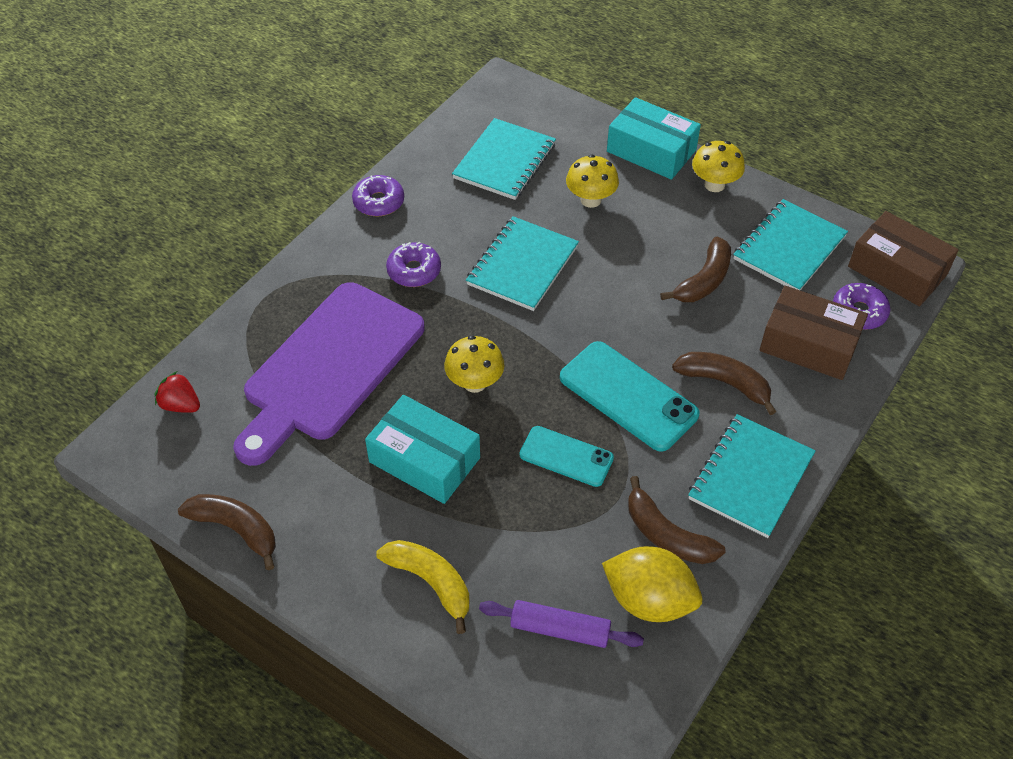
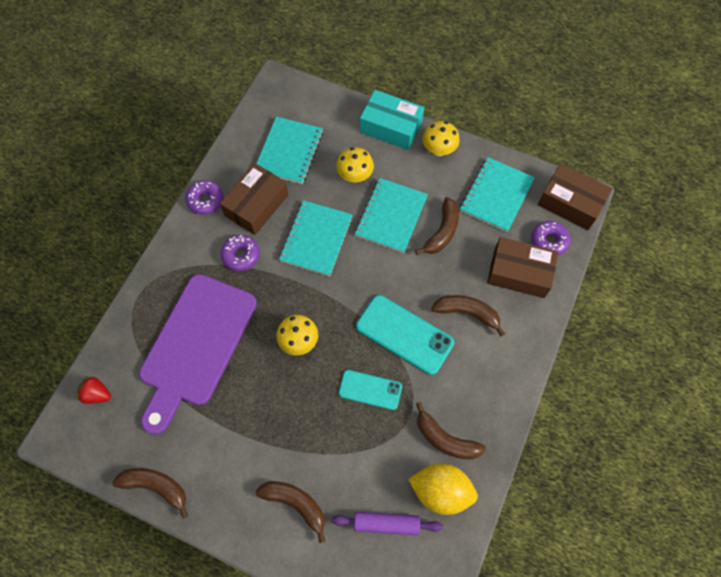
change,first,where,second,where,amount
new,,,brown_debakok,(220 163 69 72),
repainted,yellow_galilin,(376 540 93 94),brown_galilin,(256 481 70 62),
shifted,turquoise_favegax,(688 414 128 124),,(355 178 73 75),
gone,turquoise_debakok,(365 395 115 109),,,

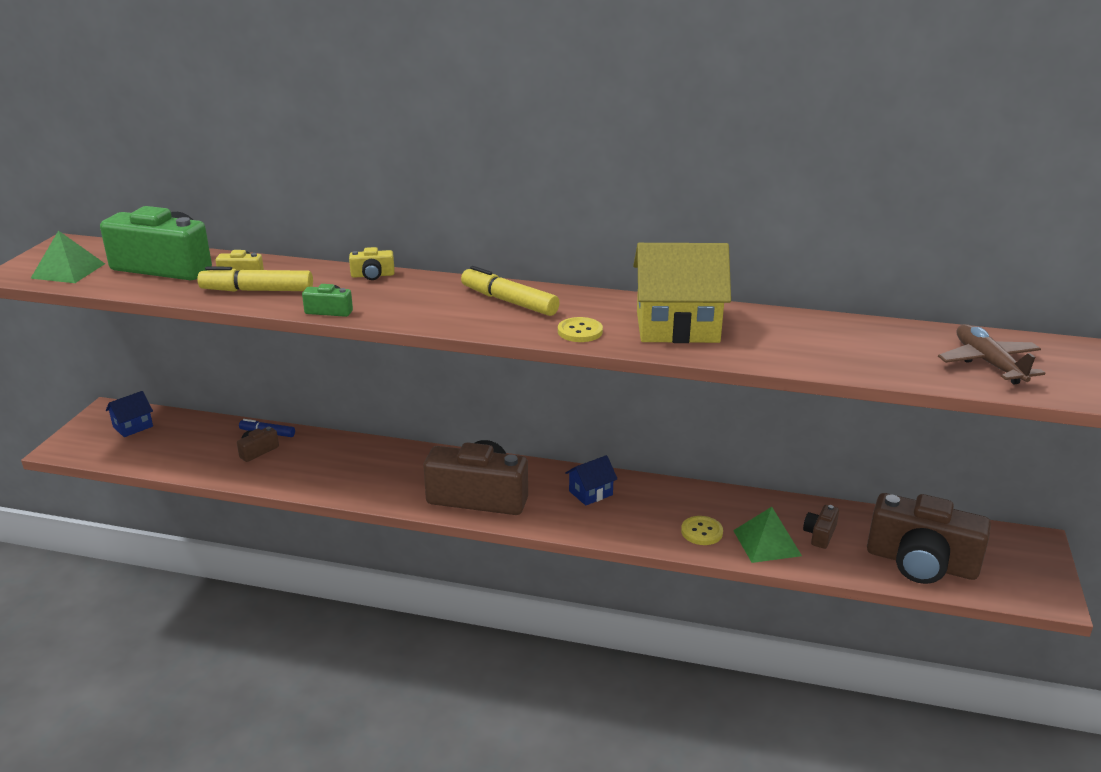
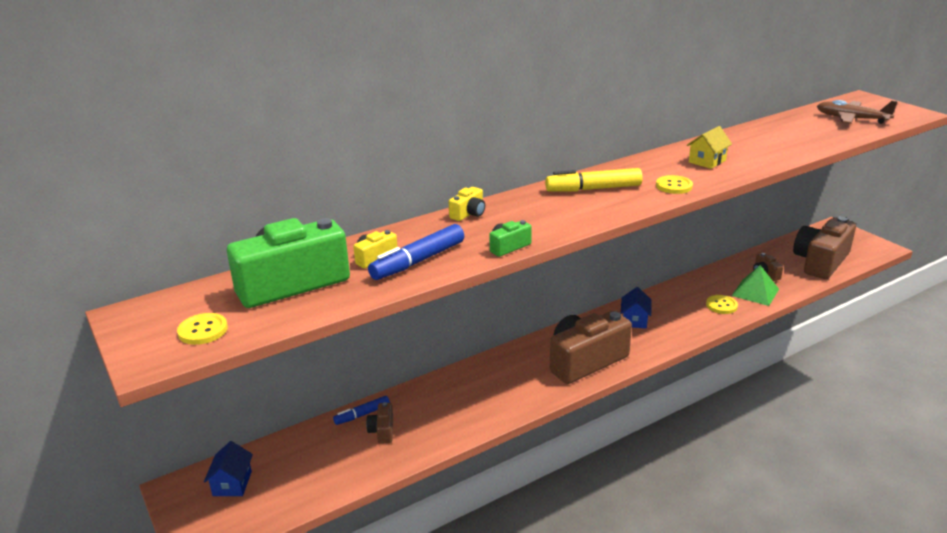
change,first,where,second,where,amount
swapped,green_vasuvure,(30 231 75 52),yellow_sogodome,(177 313 51 32),
repainted,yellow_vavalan,(197 266 116 26),blue_vavalan,(368 224 96 56),
scaled,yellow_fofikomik,(633 243 98 100),,(687 126 45 43),x0.49
rotated,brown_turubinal,(867 493 124 91),,(793 217 63 62),150 degrees clockwise

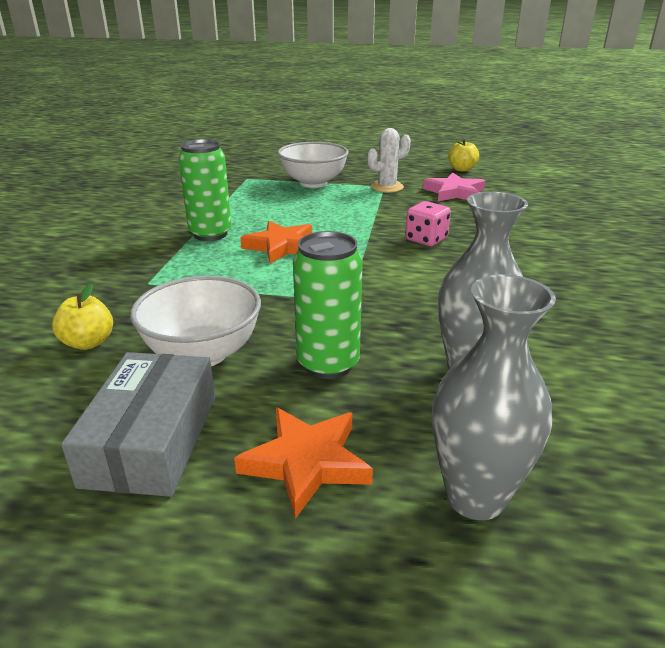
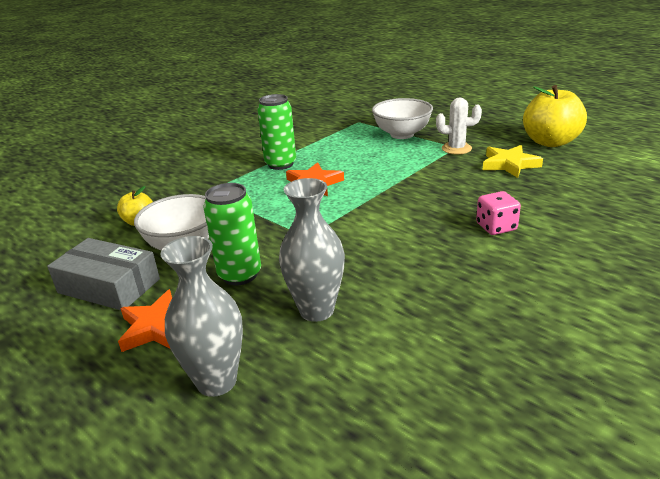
change,first,where,second,where,amount
rotated,grey_debakok,(61 352 154 145),,(47 238 113 72),75 degrees clockwise
shifted,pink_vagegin,(405 201 46 45),,(476 191 45 44),
repainted,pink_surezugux,(423 172 62 29),yellow_surezugux,(483 145 60 33),
scaled,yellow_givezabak,(448 139 31 32),,(523 85 64 62),x1.98

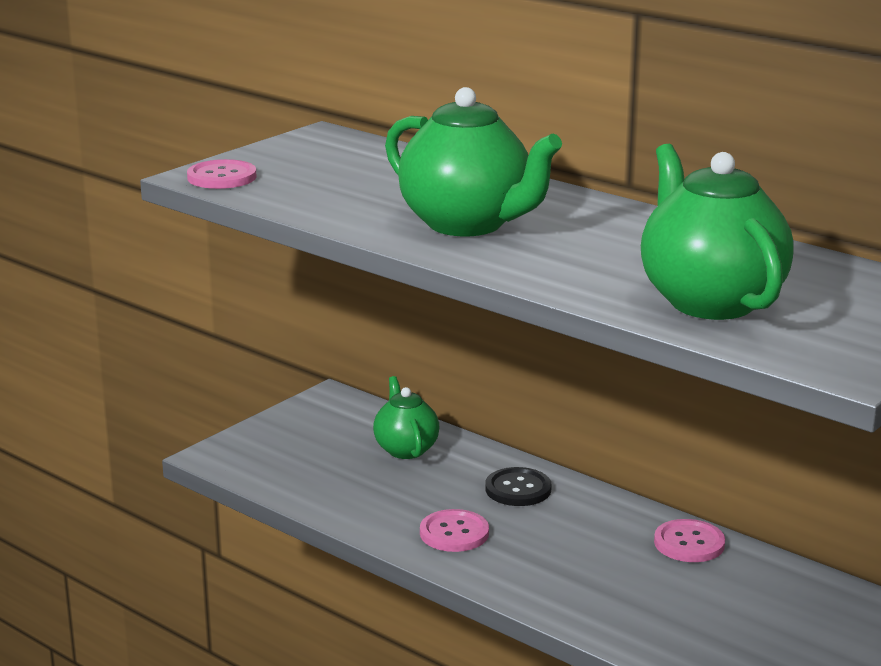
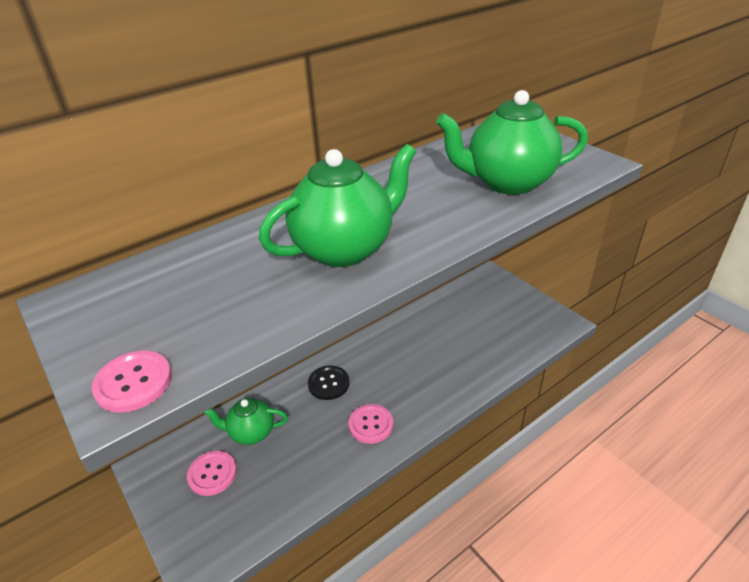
change,first,where,second,where,amount
shifted,pink_sogodome,(654 519 71 43),,(187 451 50 45),

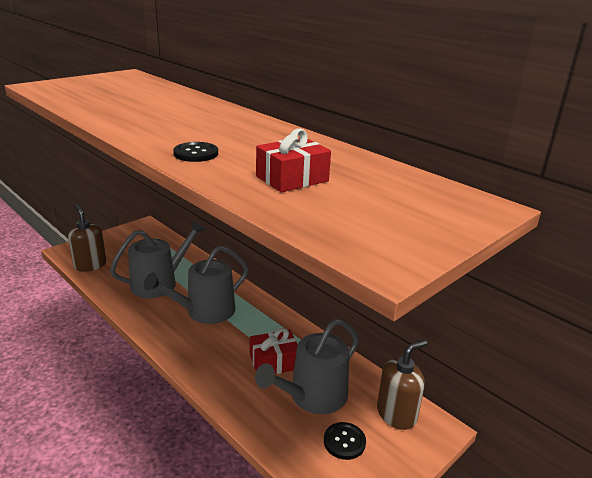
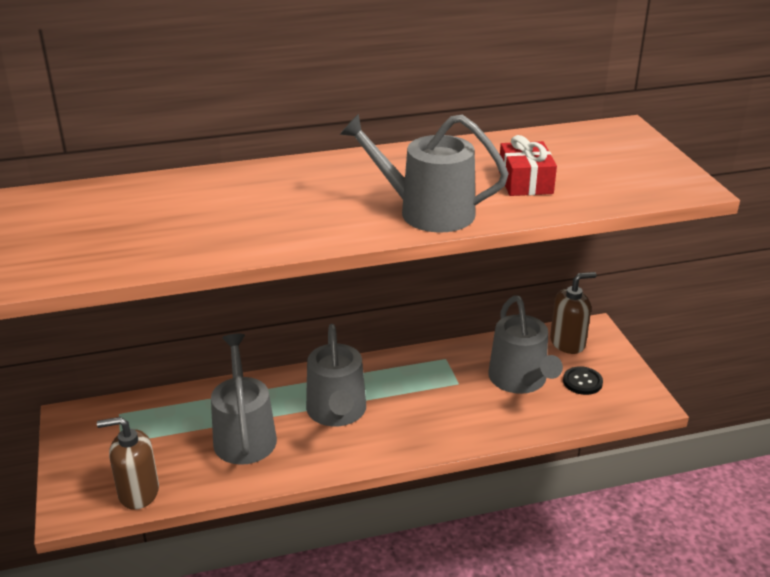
change,first,where,second,where,amount
swapped,black_sogodome,(173 142 45 20),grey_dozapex,(340 114 169 118),
rotated,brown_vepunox,(377 340 50 90),,(550 272 47 82),75 degrees clockwise
gone,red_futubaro,(250 328 48 46),,,

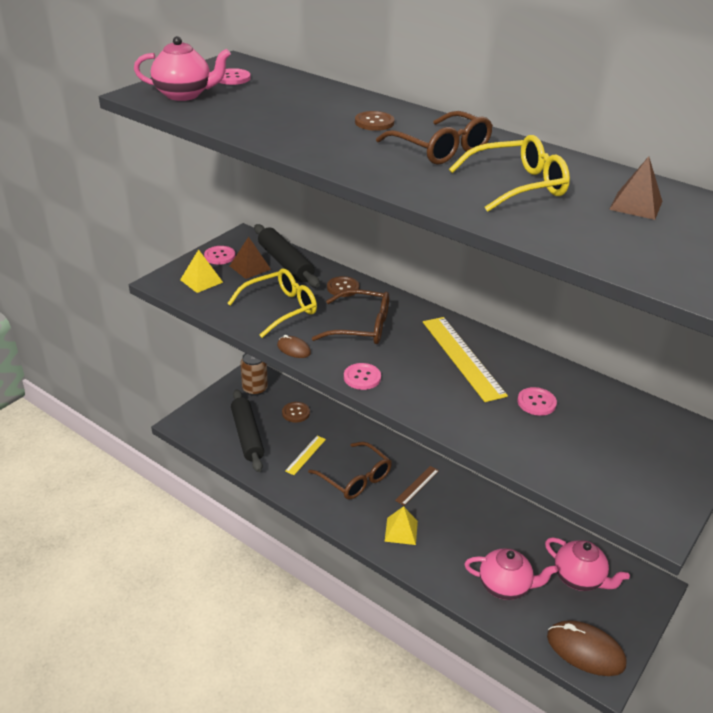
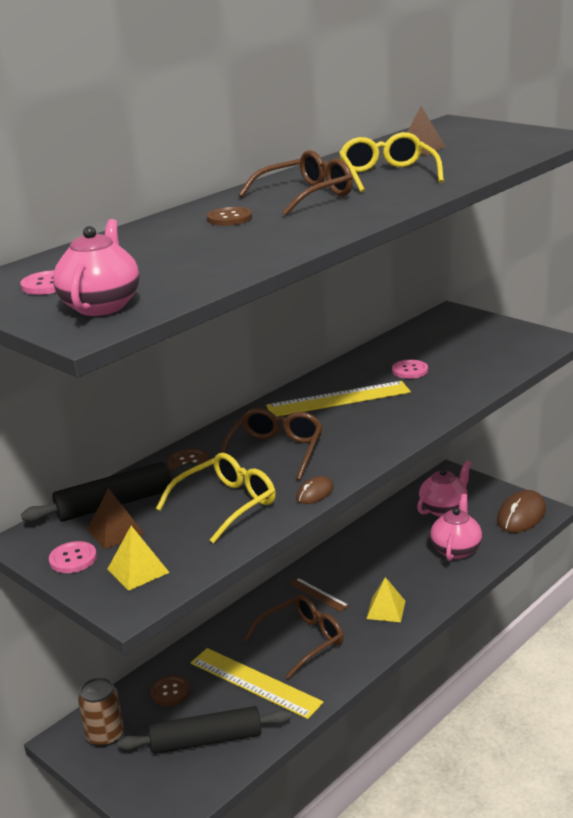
change,first,where,second,where,amount
rotated,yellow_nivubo,(227 269 90 69),,(156 453 120 90),75 degrees clockwise
scaled,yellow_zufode,(285 436 41 39),,(191 648 133 71),x1.89
gone,pink_sogodome,(344 363 37 27),,,

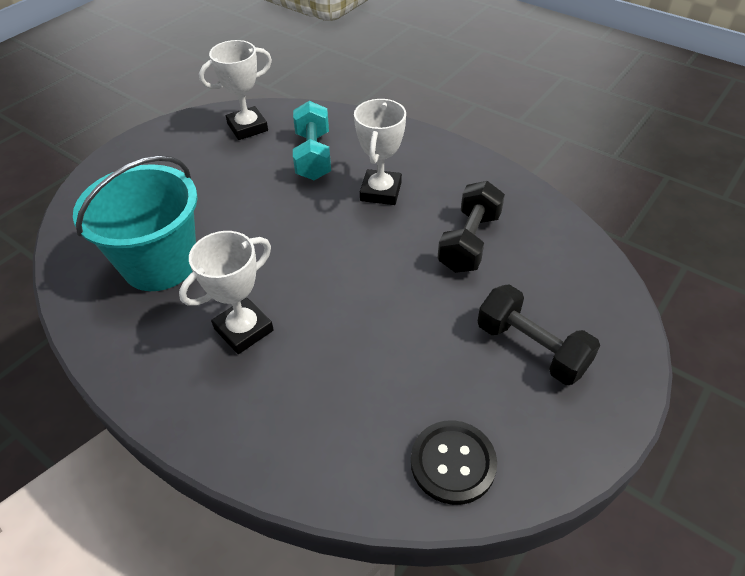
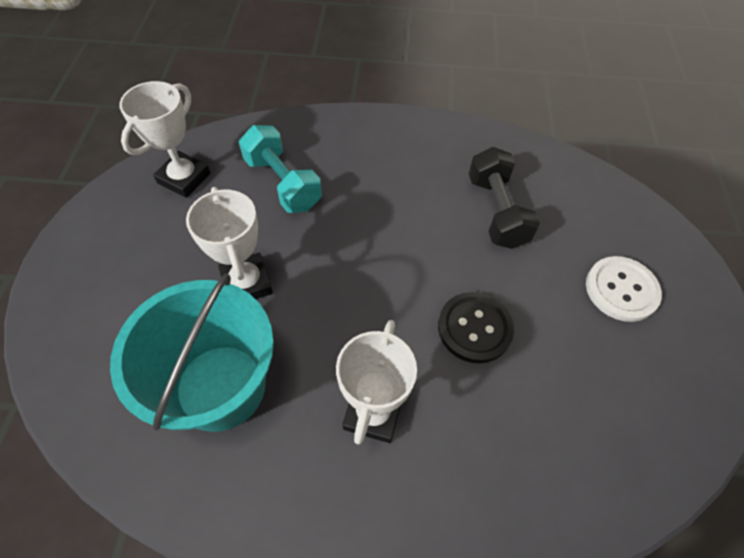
change,first,where,second,where,amount
shifted,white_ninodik,(354 99 52 106),,(186 187 87 112),
shifted,black_sogodome,(411 420 86 85),,(438 292 76 71),
swapped,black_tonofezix,(478 284 122 101),white_sogodome,(586 256 76 66),

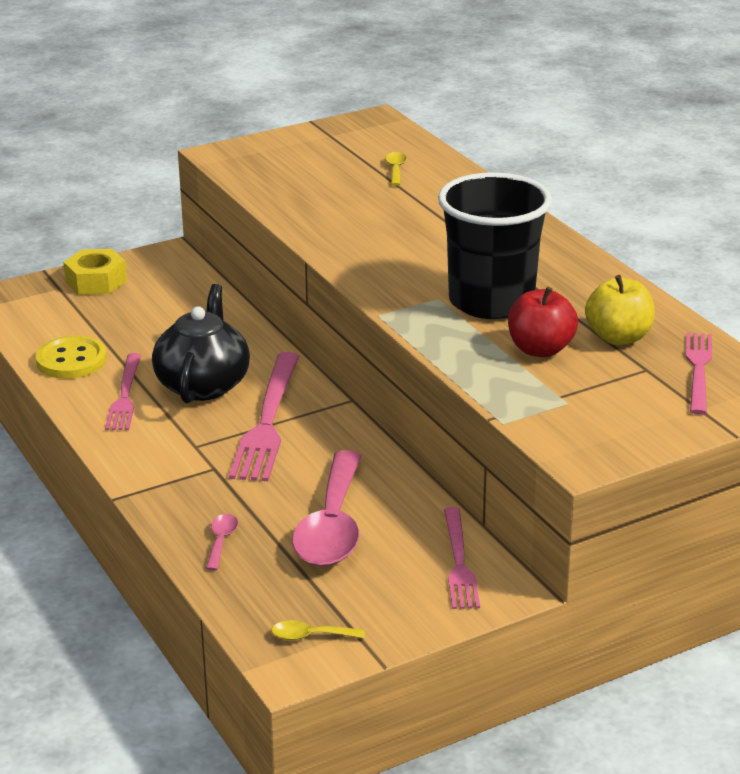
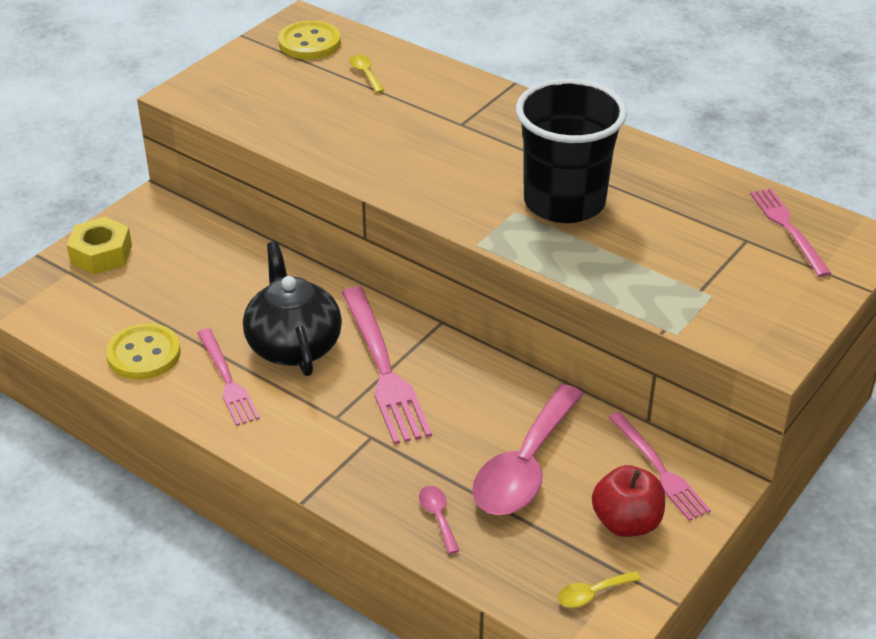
change,first,where,second,where,amount
new,,,yellow_sogodome,(278 20 63 39),
rotated,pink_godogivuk,(292 450 70 116),,(472 384 112 131),45 degrees clockwise
shifted,red_givezabak,(508 286 70 71),,(592 465 73 72),
gone,yellow_givezabak,(585 275 70 70),,,

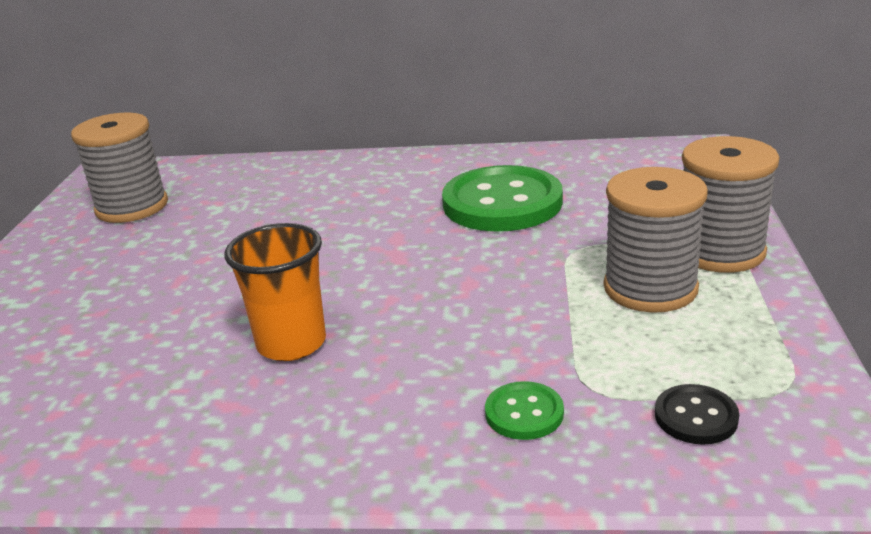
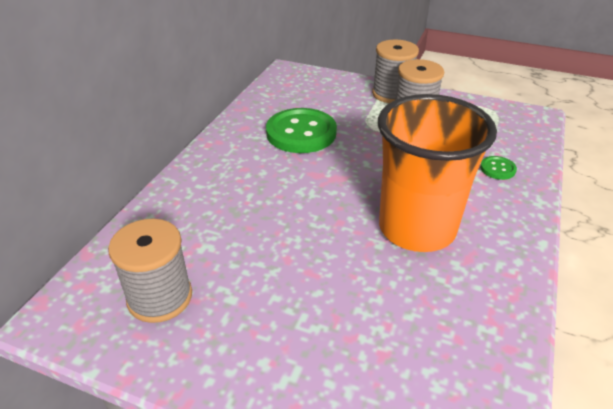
change,first,where,second,where,amount
scaled,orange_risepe,(224 223 102 138),,(378 94 119 158),x1.89
gone,black_sogodome,(655 384 84 61),,,

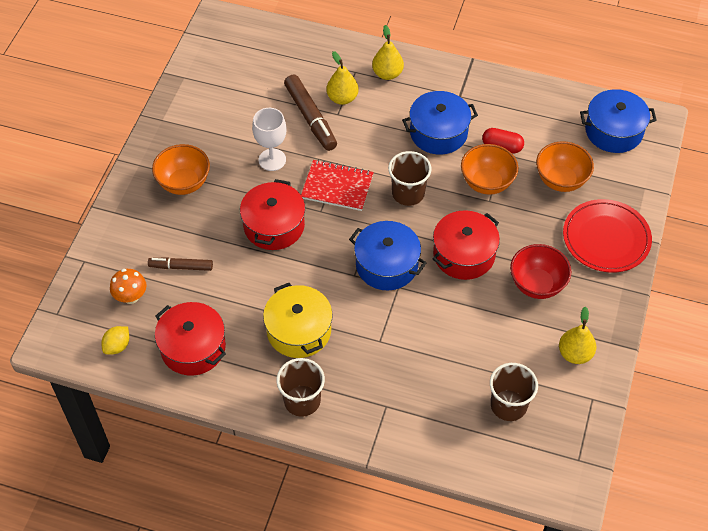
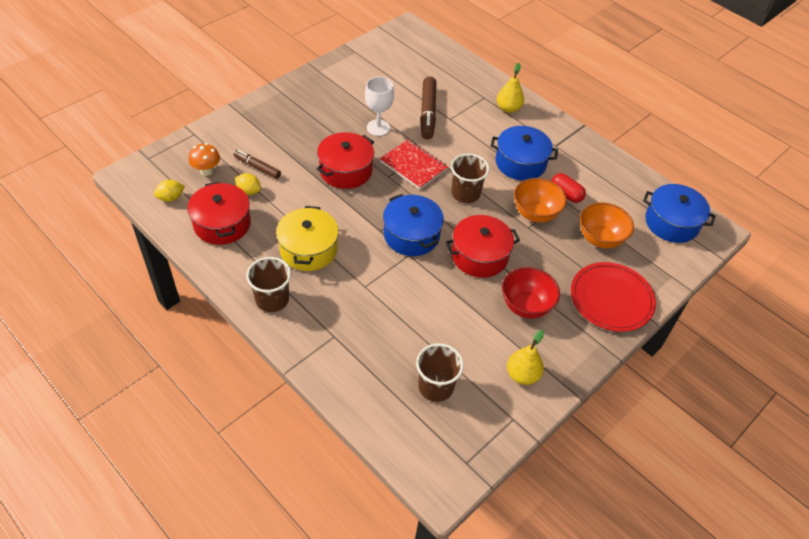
change,first,where,second,where,amount
new,,,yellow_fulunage,(235 173 26 22),
gone,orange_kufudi,(152 144 58 51),,,
gone,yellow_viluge,(326 51 32 54),,,

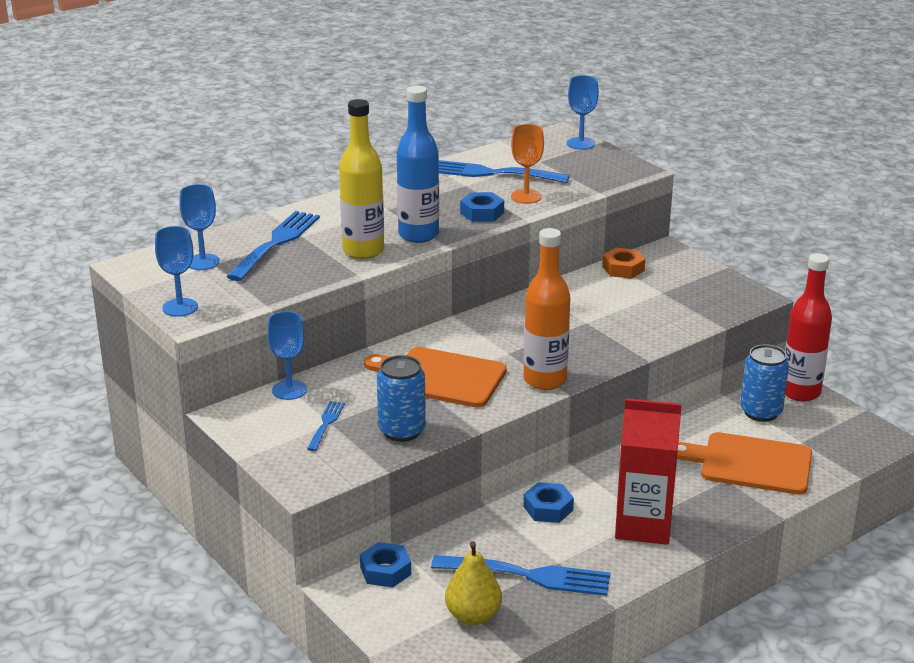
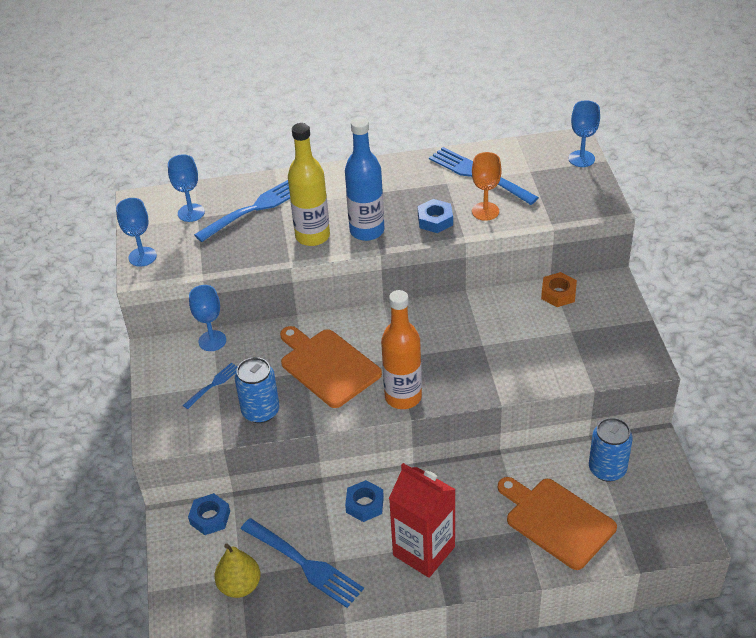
change,first,where,second,where,amount
gone,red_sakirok,(785 253 47 148),,,

